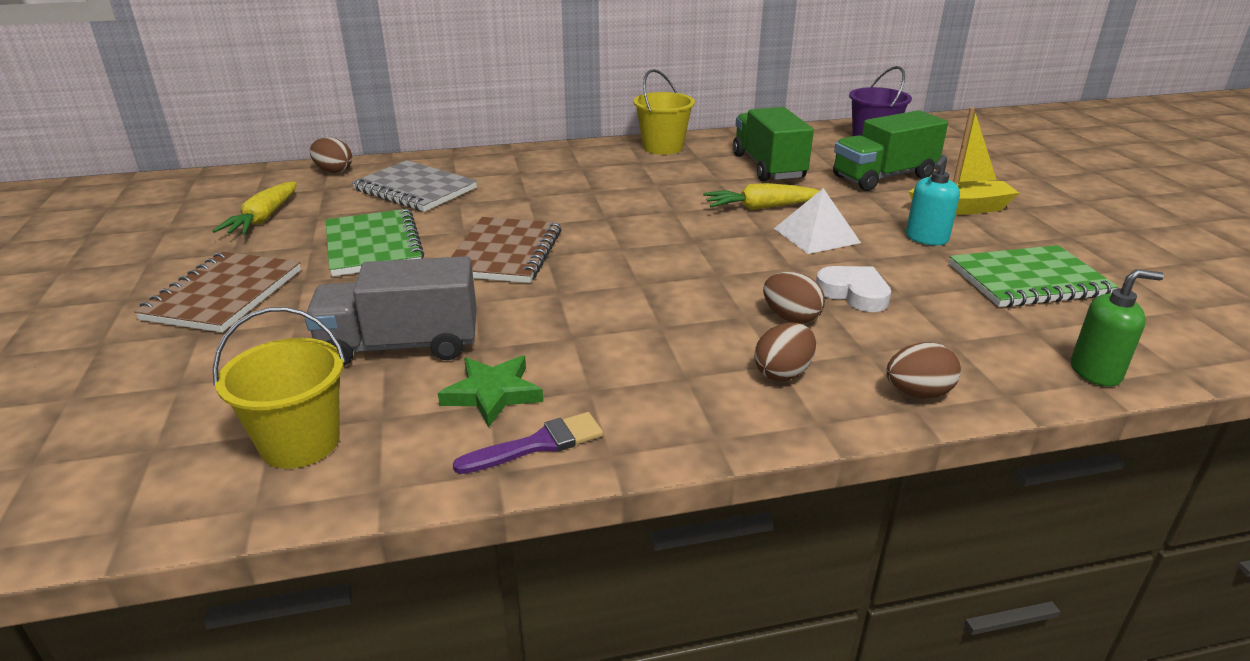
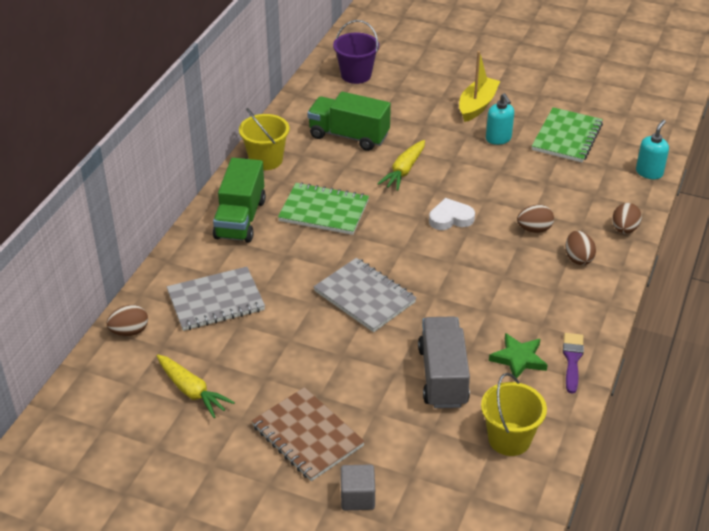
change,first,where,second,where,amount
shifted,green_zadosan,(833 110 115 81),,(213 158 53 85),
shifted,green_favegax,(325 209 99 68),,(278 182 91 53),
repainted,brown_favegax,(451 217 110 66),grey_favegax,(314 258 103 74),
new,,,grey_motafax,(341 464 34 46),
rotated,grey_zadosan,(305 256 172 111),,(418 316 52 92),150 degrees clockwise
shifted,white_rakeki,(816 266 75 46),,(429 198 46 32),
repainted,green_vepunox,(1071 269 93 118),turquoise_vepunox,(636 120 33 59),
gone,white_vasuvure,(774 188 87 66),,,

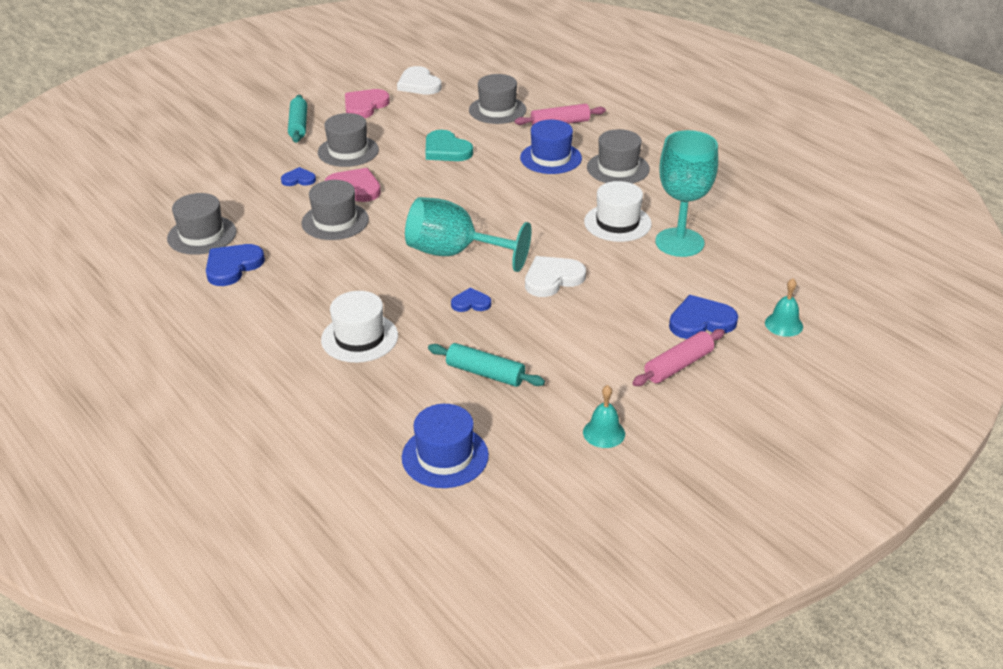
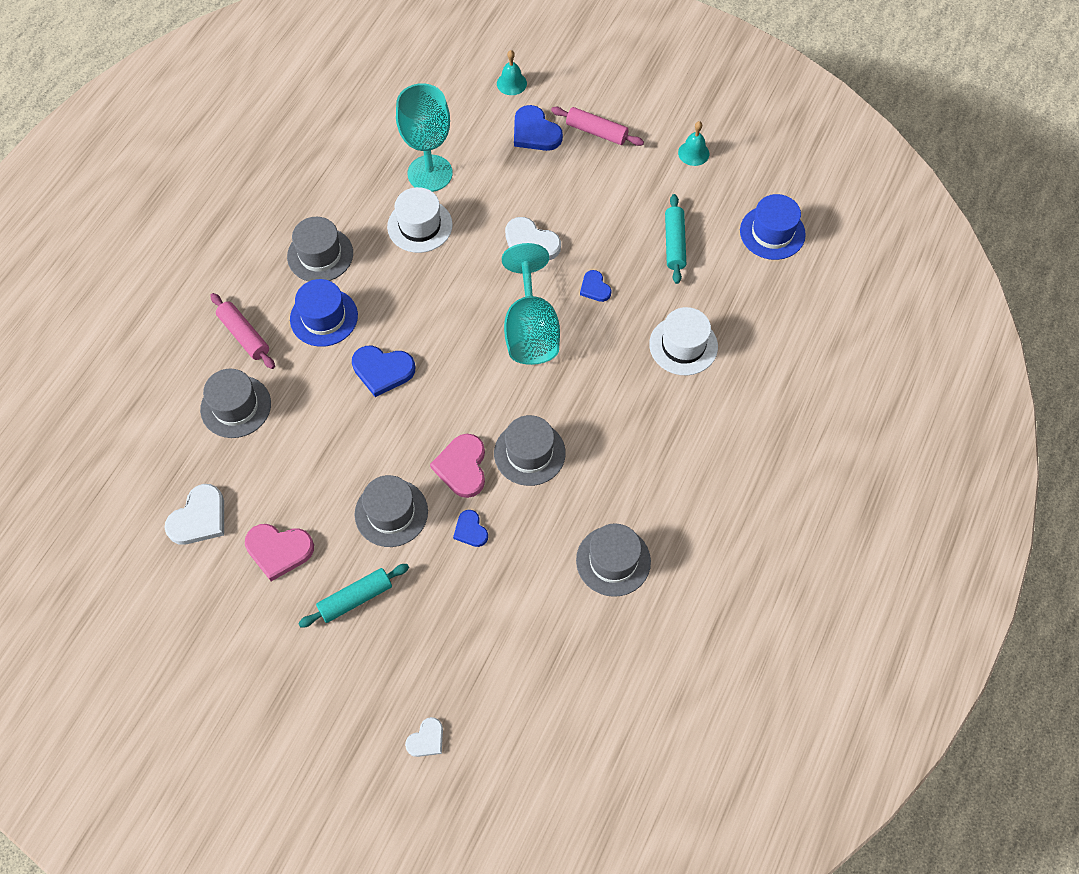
change,first,where,second,where,amount
shifted,blue_rakeki,(206 244 59 42),,(352 346 63 51),
new,,,white_rakeki,(405 717 38 40),
gone,turquoise_rakeki,(426 130 47 31),,,

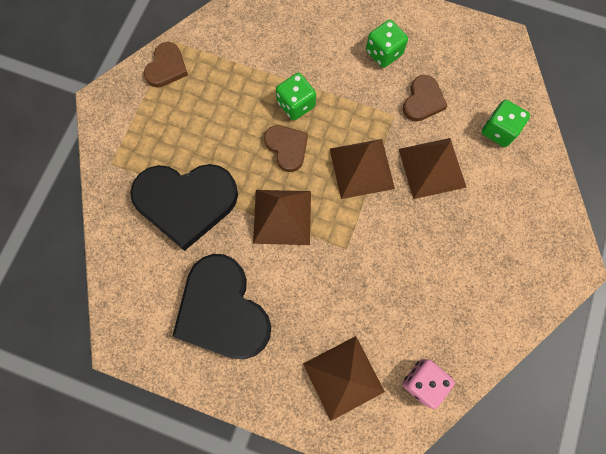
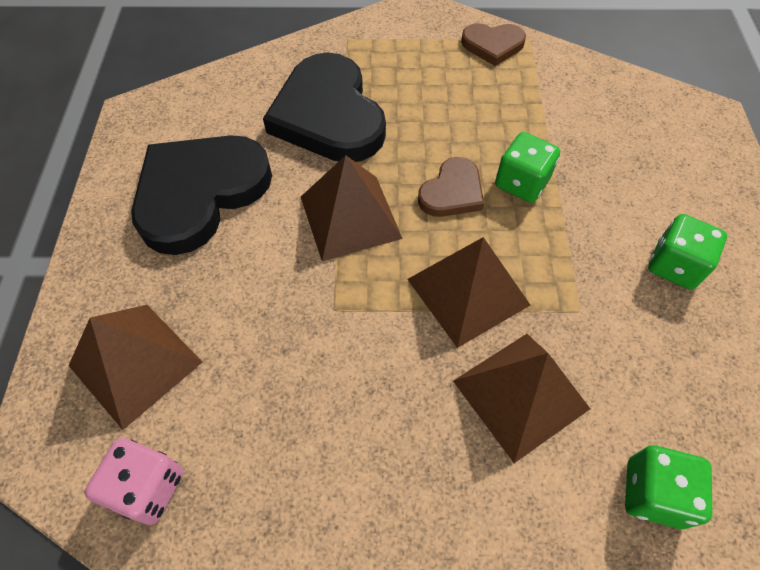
change,first,where,second,where,amount
gone,brown_rakeki,(403 75 44 47),,,

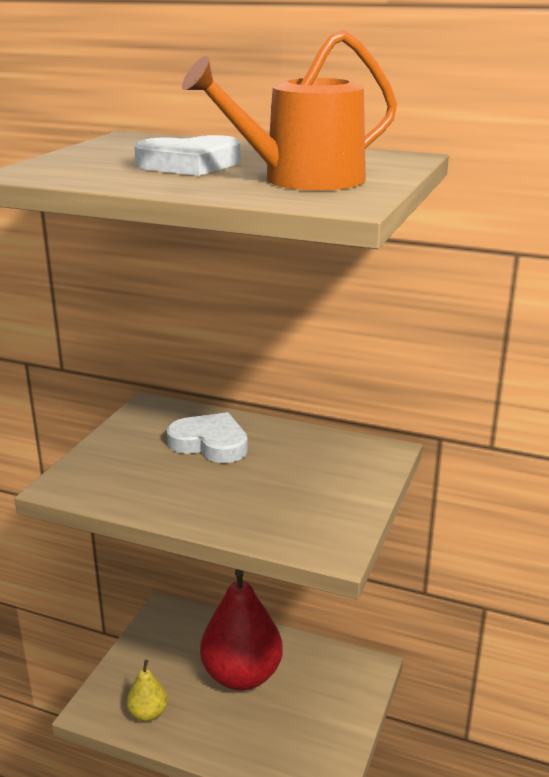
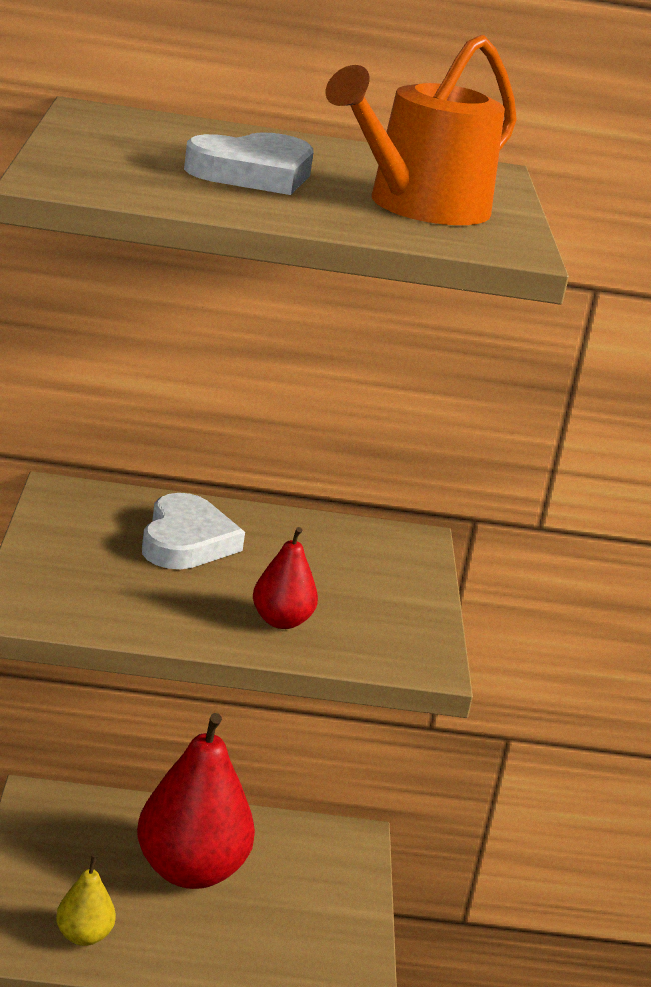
change,first,where,second,where,amount
rotated,white_rakeki,(167 412 81 51),,(142 493 103 76),90 degrees clockwise
new,,,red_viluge,(253 527 65 102),

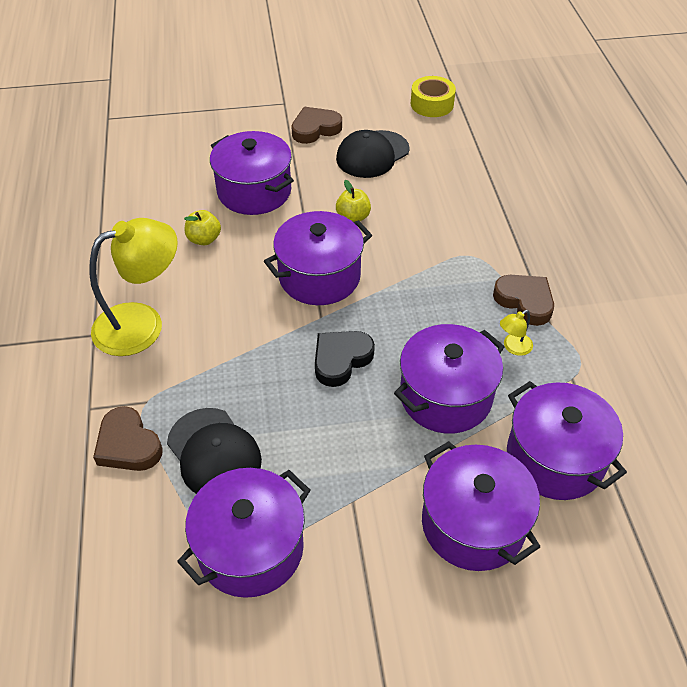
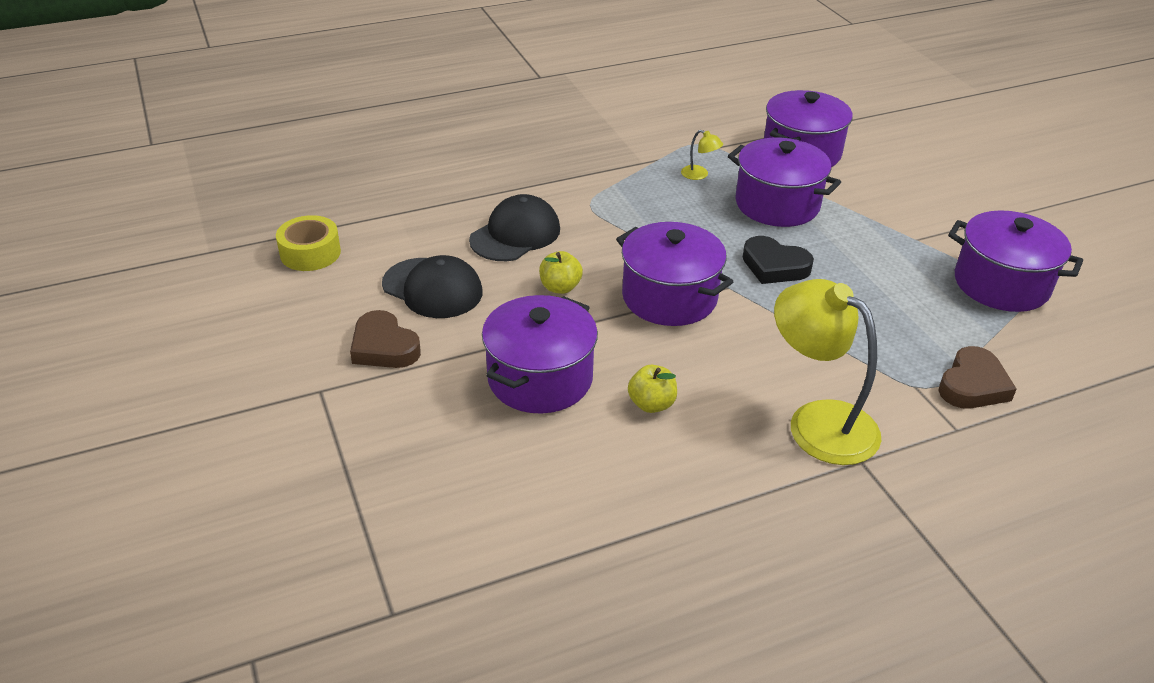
change,first,where,second,where,amount
shifted,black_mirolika,(167 408 95 86),,(469 194 91 67),
gone,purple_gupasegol,(422 441 118 130),,,
gone,brown_rakeki,(493 275 61 51),,,

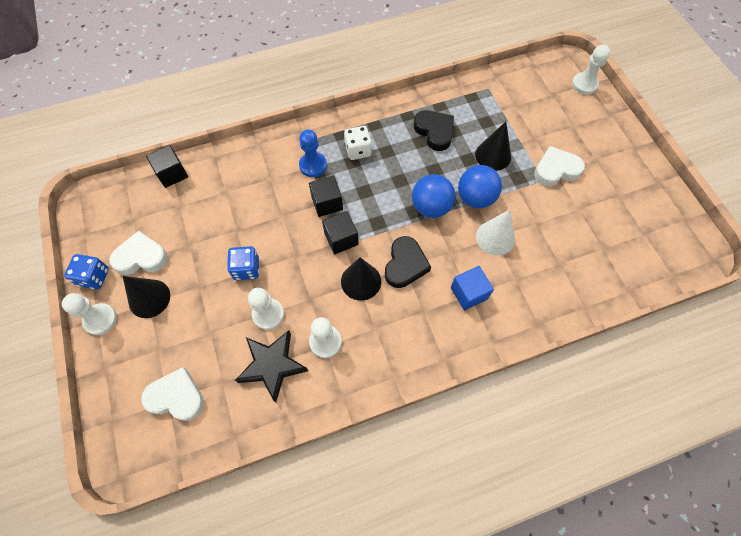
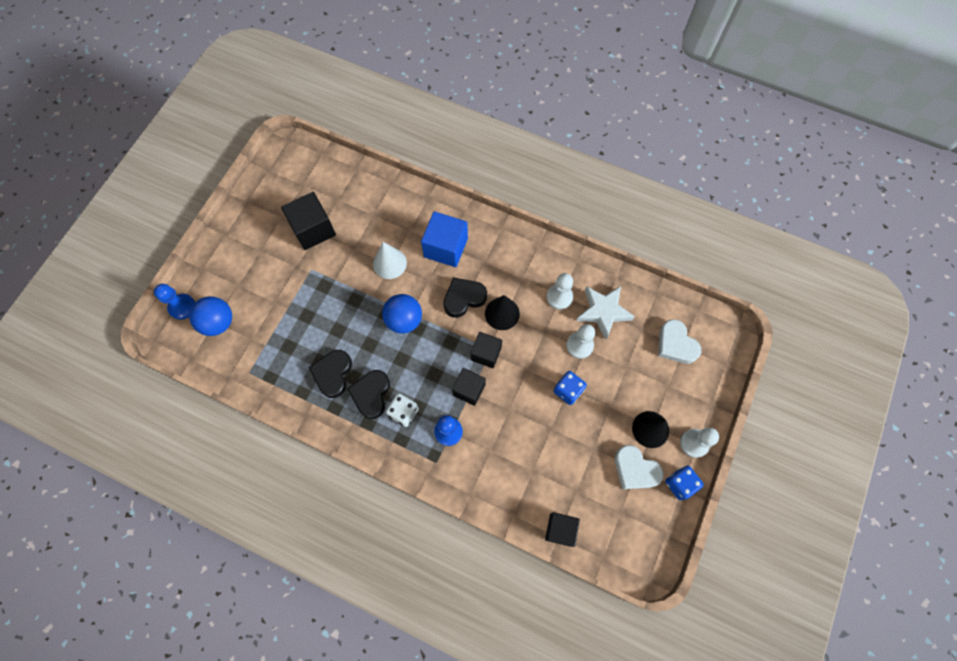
change,first,where,second,where,amount
repainted,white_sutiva,(572 45 38 49),blue_sutiva,(154 284 41 36),
shifted,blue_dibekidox,(458 165 44 43),,(189 296 43 40),
new,,,black_motafax,(281 192 55 58),
new,,,black_rakeki,(347 370 43 49),
scaled,blue_motafax,(451 266 43 44),,(421 211 47 56),x1.52
repainted,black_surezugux,(235 331 73 72),white_surezugux,(576 286 59 53),
gone,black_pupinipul,(475 122 36 49),,,
gone,white_rakeki,(534 146 51 40),,,

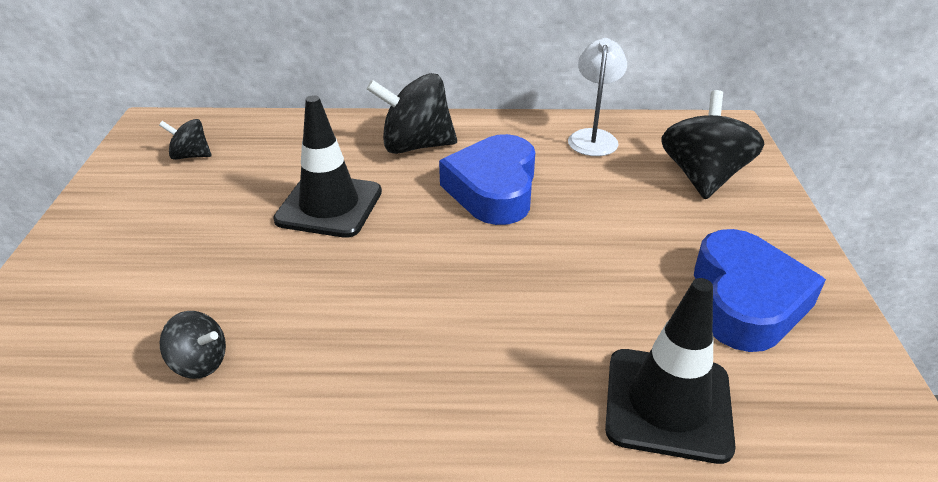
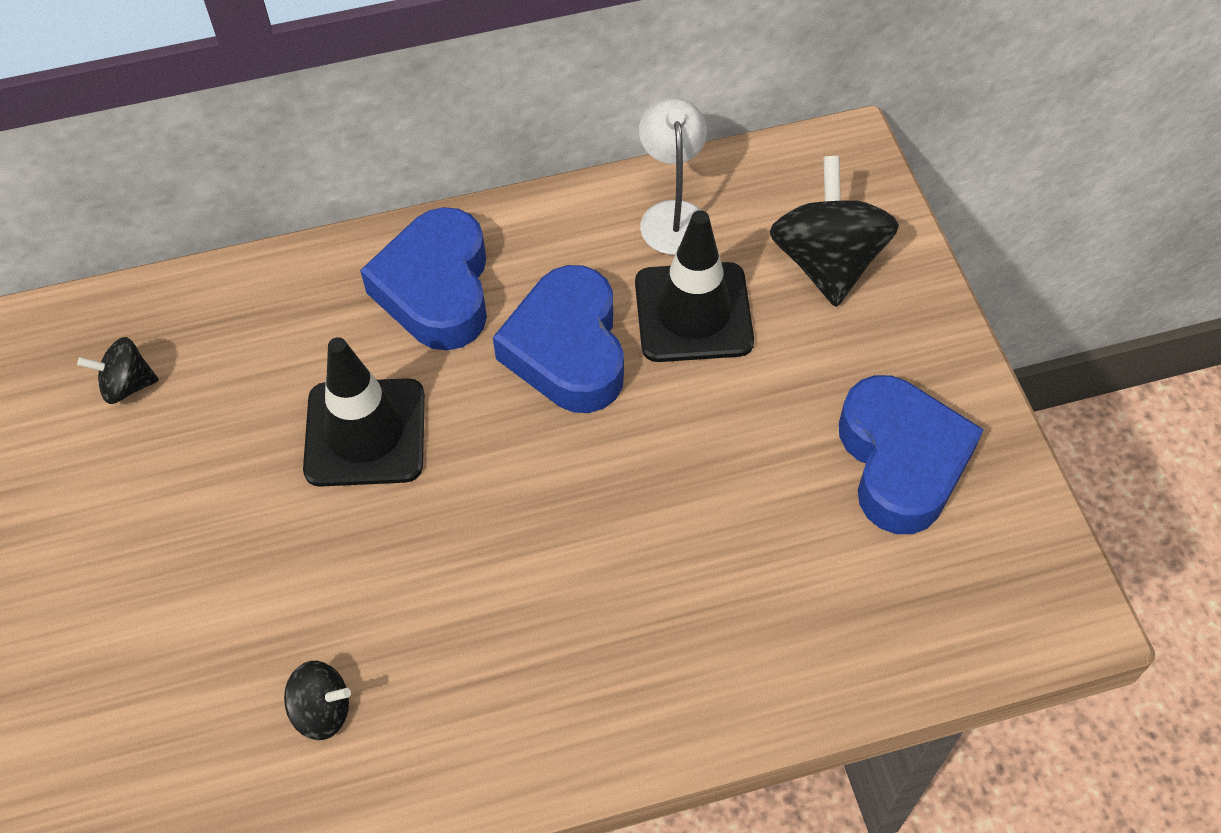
change,first,where,second,where,amount
swapped,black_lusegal,(367 73 90 81),blue_rakeki,(360 207 127 143),
shifted,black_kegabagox,(605 278 131 186),,(635 210 119 152),

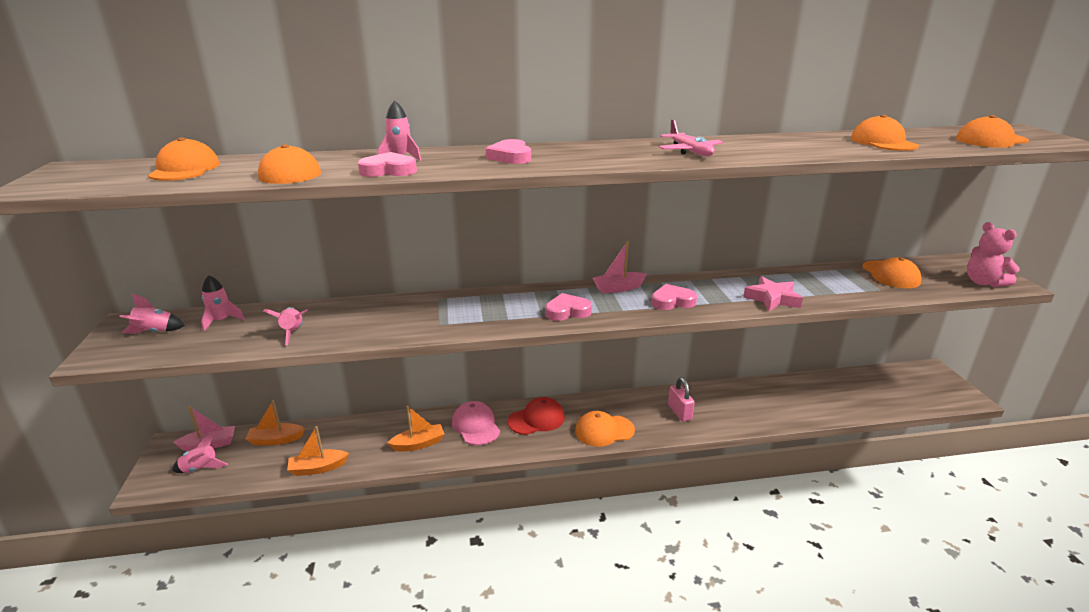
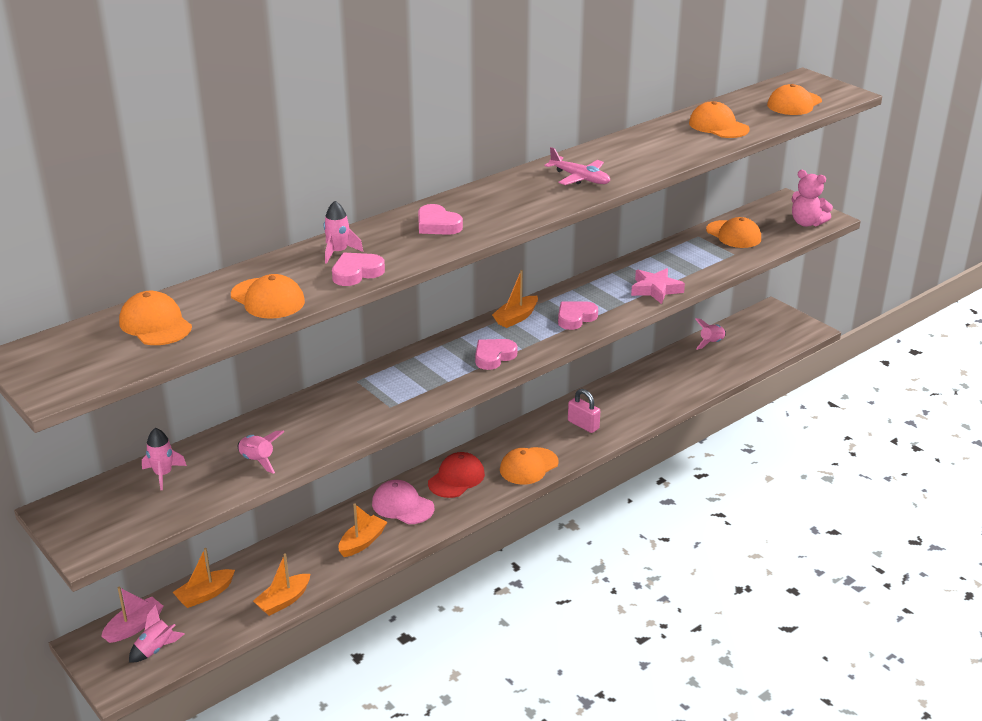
change,first,where,second,where,amount
repainted,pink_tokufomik,(592 241 55 53),orange_tokufomik,(492 270 46 58),
shifted,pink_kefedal,(120 294 65 40),,(695 318 31 32),

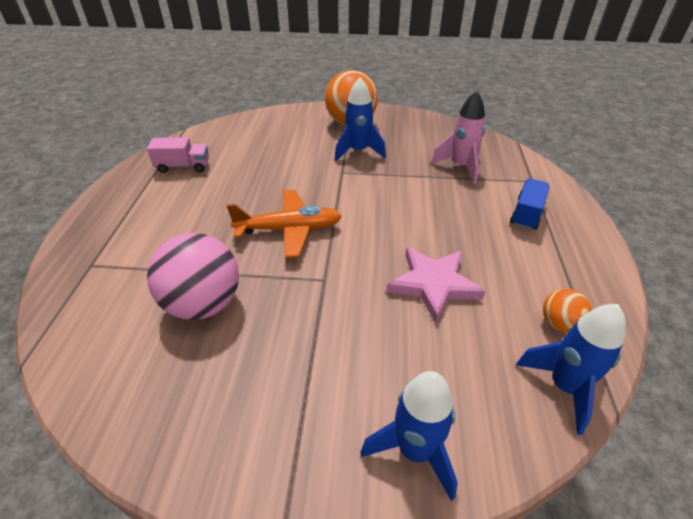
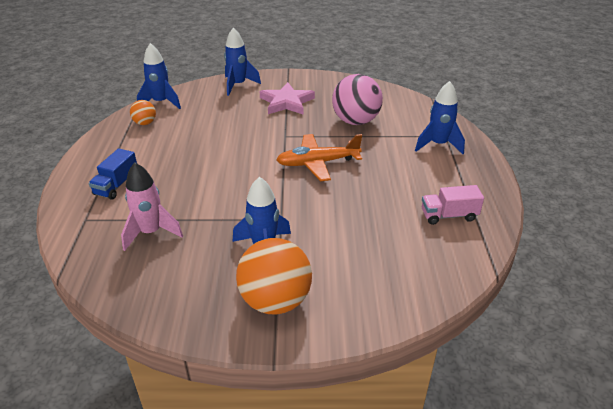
change,first,where,second,where,amount
shifted,pink_surezugux,(387 247 99 76),,(260 82 55 32),
new,,,blue_kefedal,(415 81 50 73),

